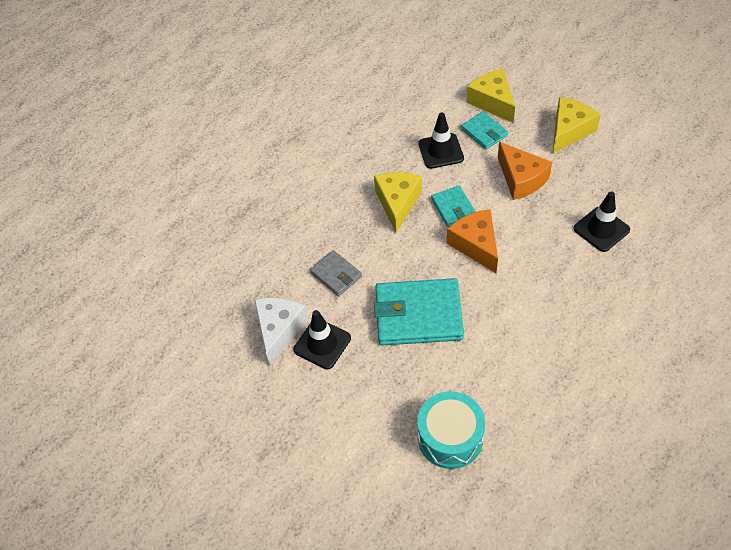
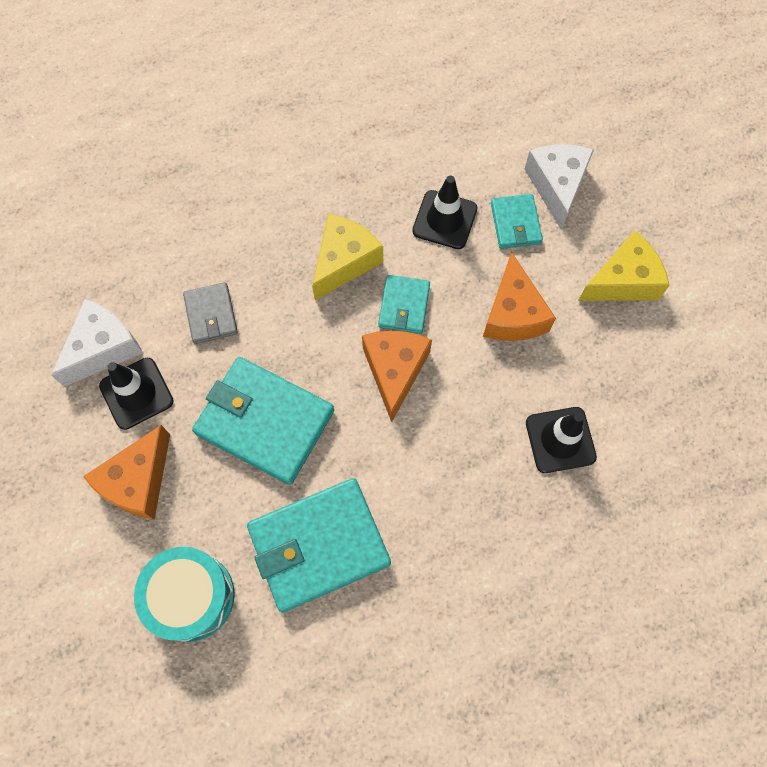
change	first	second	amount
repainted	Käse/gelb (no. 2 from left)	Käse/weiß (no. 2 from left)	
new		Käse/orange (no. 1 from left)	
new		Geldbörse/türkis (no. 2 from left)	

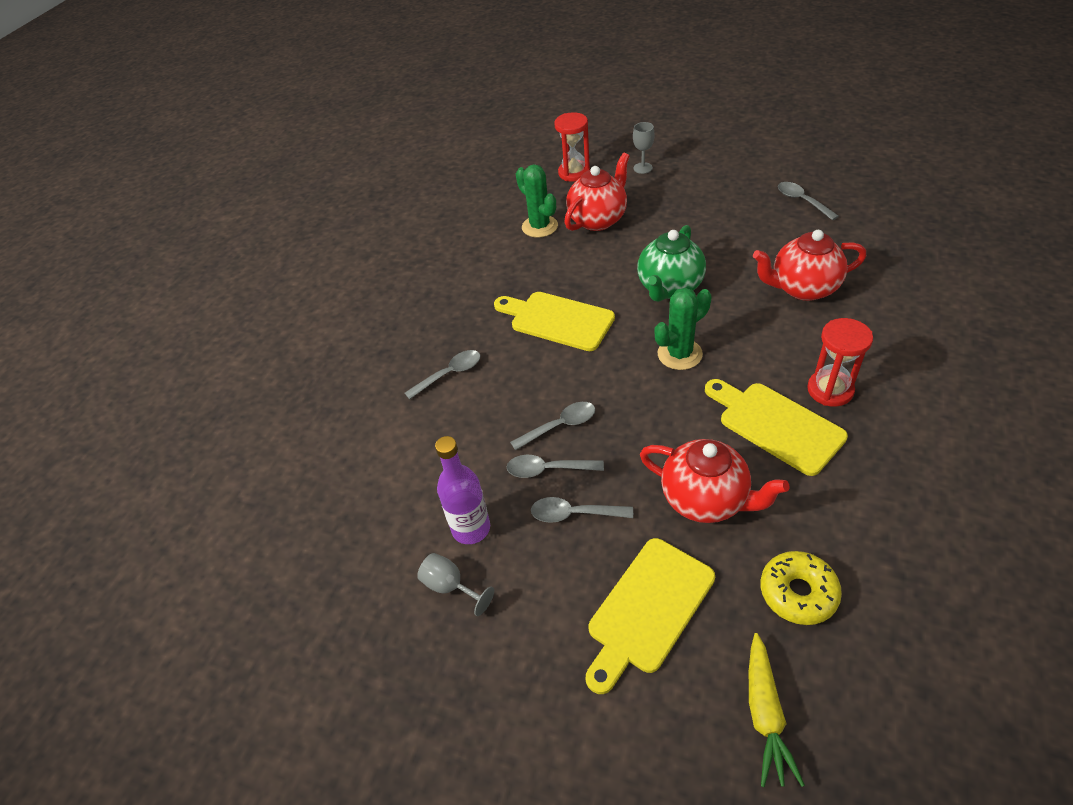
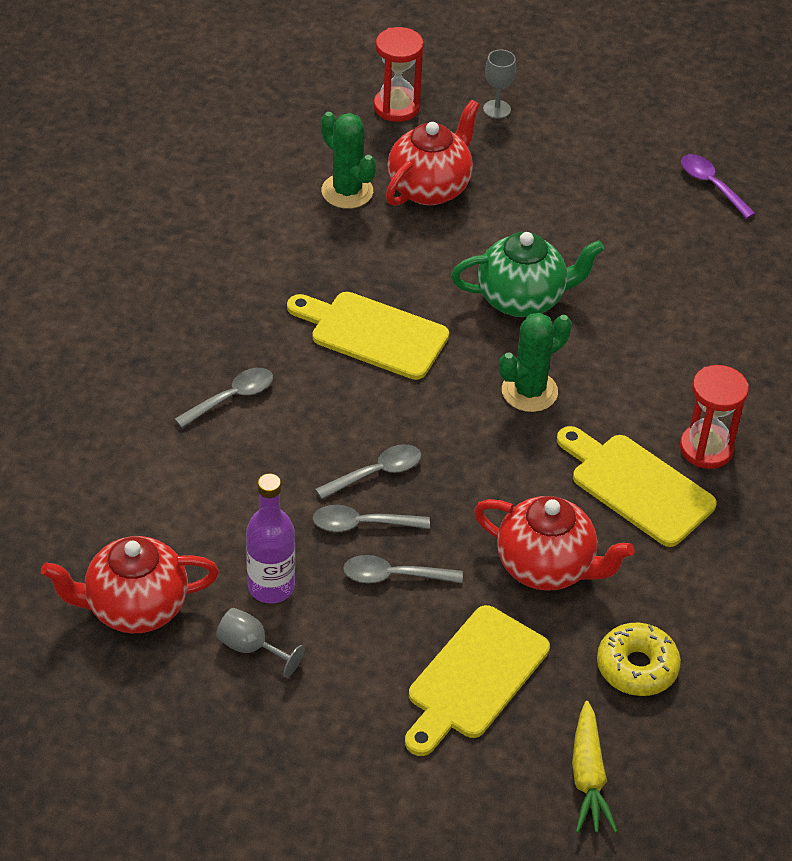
change	first	second	amount
rotated	Teekanne/grün		120 degrees counterclockwise
shifted	Teekanne/rot (no. 3 from left in the first image)	Teekanne/rot (no. 1 from left)	
repainted	Löffel/grau (no. 5 from left)	Löffel/lila	

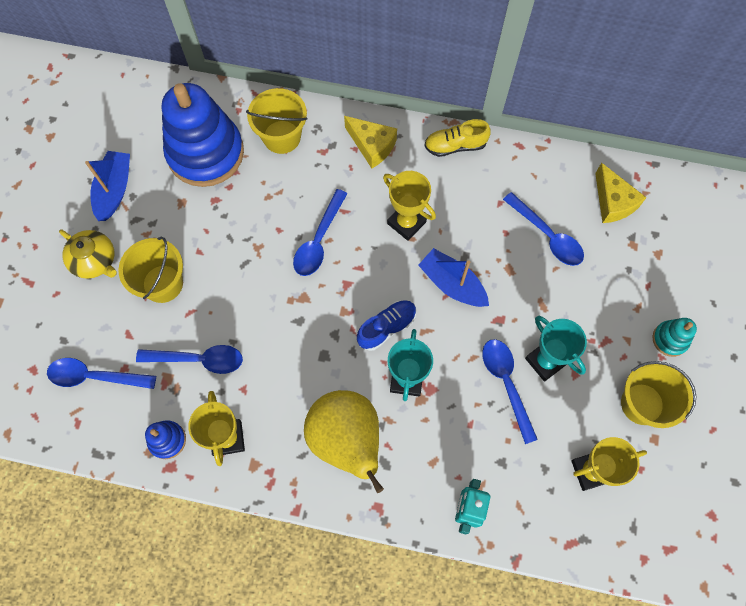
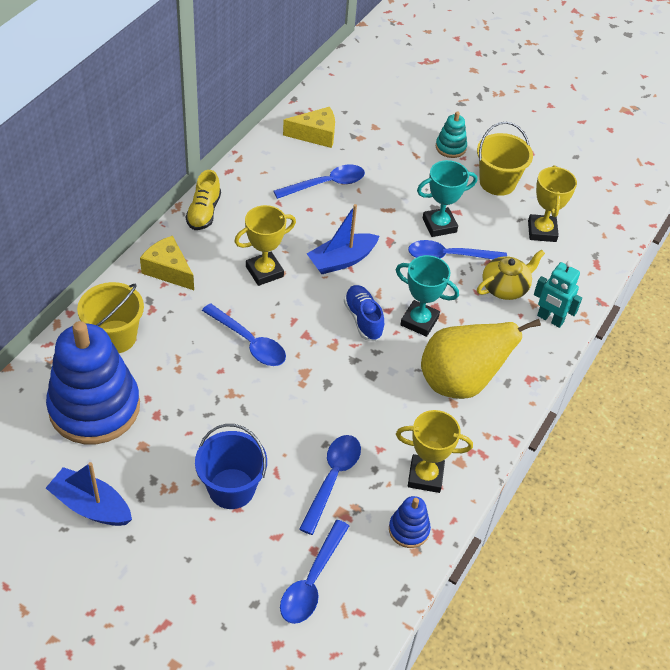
change	first	second	amount
shifted	Teekanne/gelb		
repainted	Eimer/gelb (no. 1 from left)	Eimer/blau	
rotated	Käse/gelb (no. 1 from left)		105 degrees counterclockwise

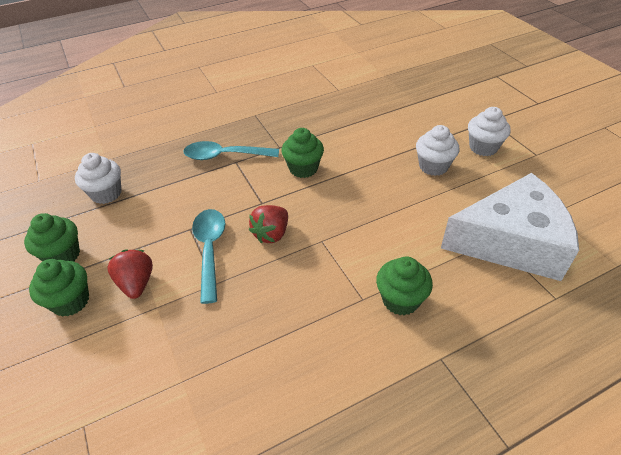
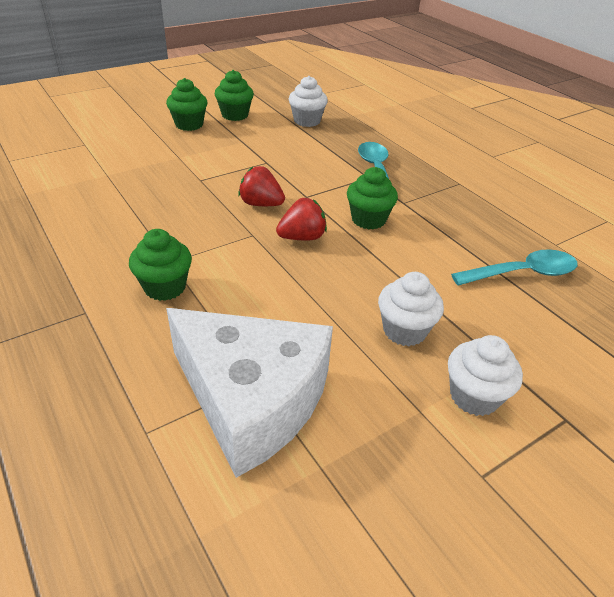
change	first	second	amount
shifted	Erdbeere/rot (no. 1 from left in the first image)	Erdbeere/rot (no. 2 from left)	
shifted	Löffel/türkis (no. 1 from left in the first image)	Löffel/türkis (no. 2 from left)	
rotated	Käse/weiß		45 degrees counterclockwise

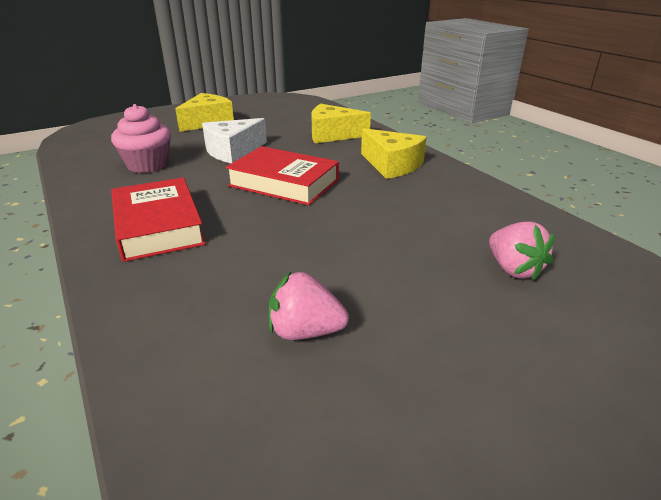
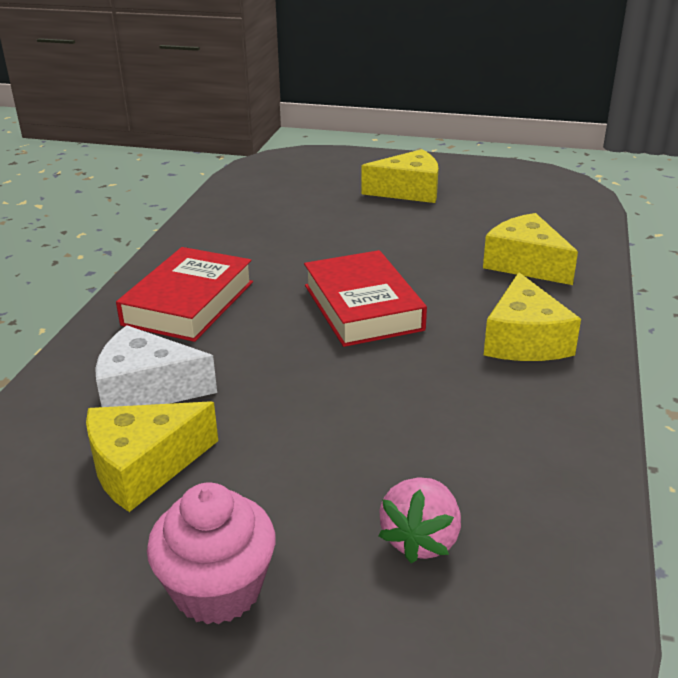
change	first	second	amount
shifted	Muffin/rosa		
shifted	Käse/weiß		
swapped	Erdbeere/rosa (no. 1 from left)	Käse/gelb (no. 1 from left)	

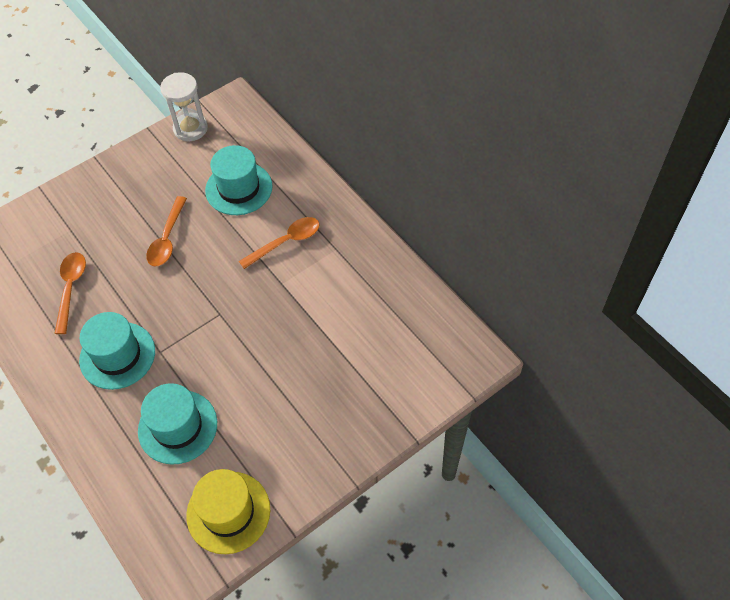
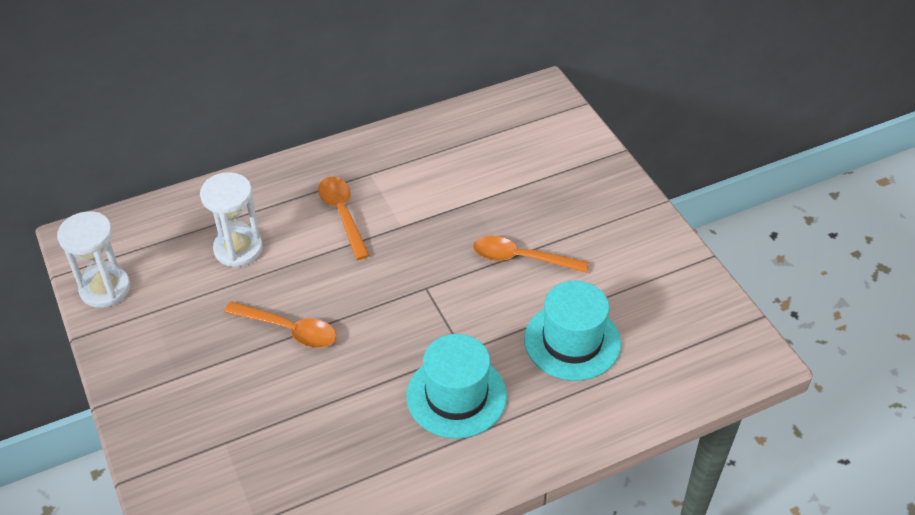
change	first	second	amount
shifted	Löffel/orange (no. 1 from left in the first image)	Löffel/orange (no. 3 from left)	
gone	Hut/gelb		
swapped	Hut/türkis (no. 3 from left)	Sanduhr/weiß (no. 2 from left)	

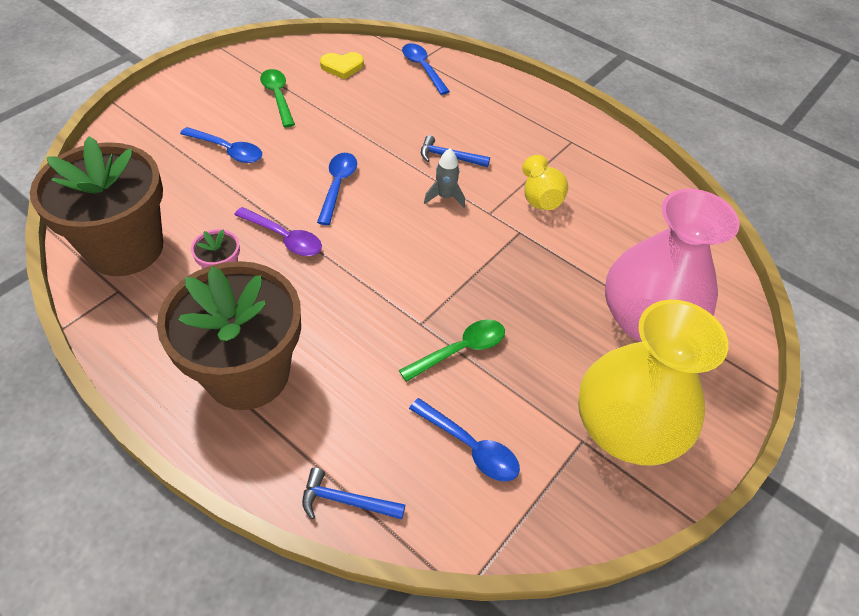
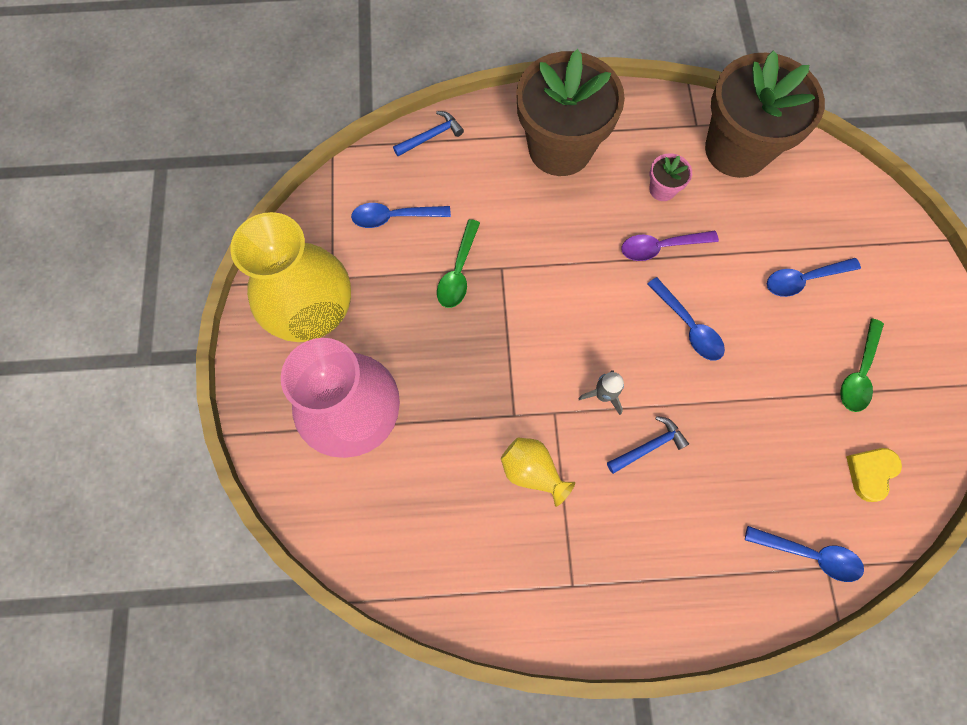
change	first	second	amount
rotated	Löffel/grün (no. 1 from left in the first image)	Löffel/grün (no. 2 from left)	90 degrees clockwise

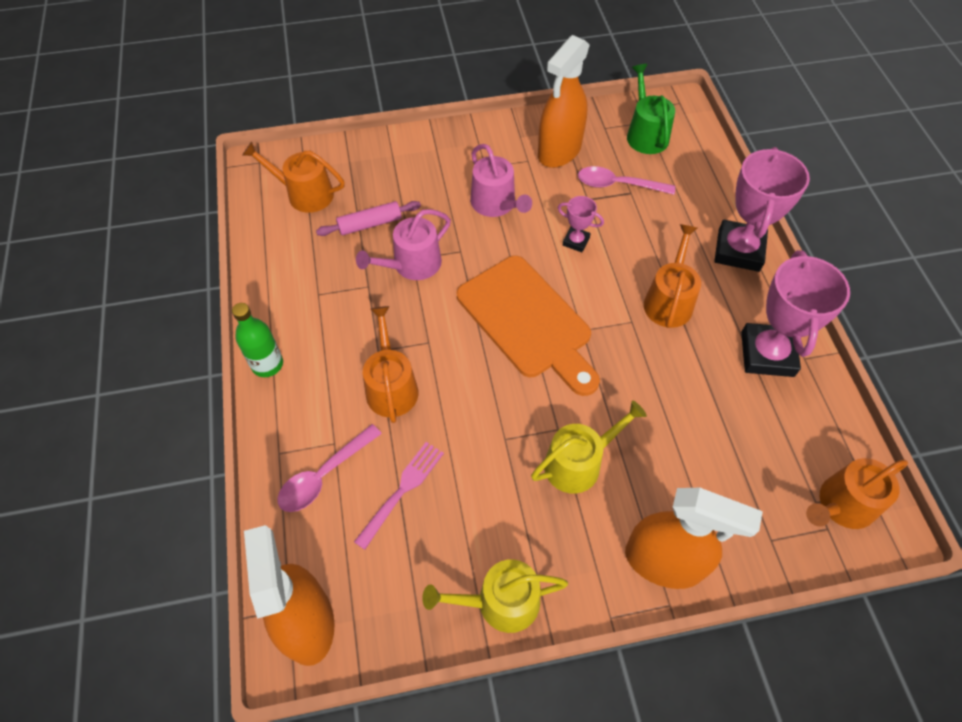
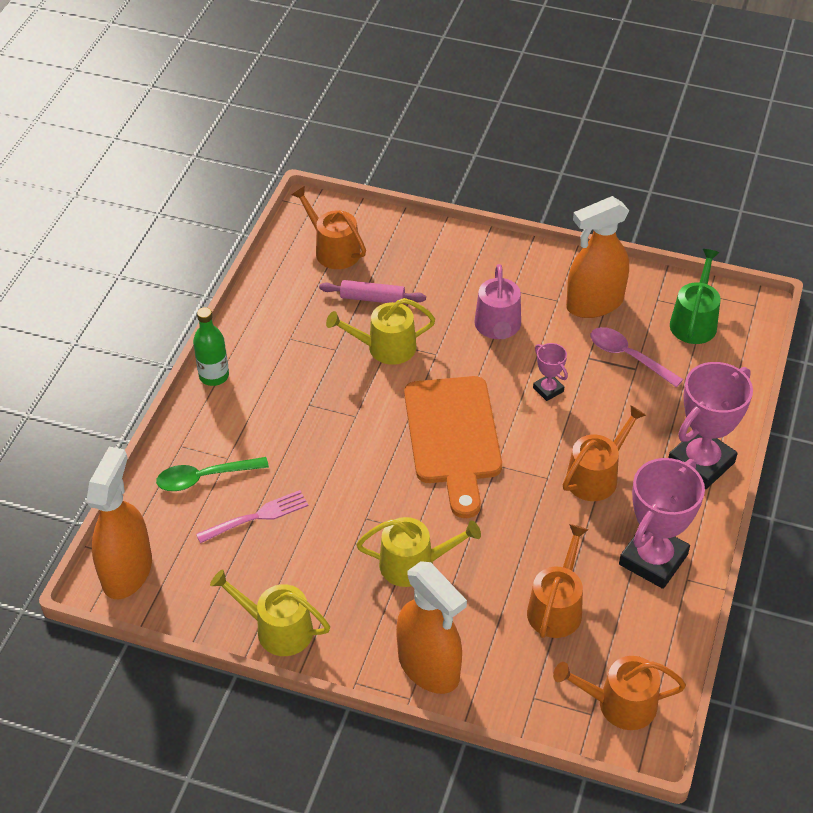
change	first	second	amount
repainted	Löffel/rosa (no. 1 from left)	Löffel/grün	
repainted	Gießkanne/rosa (no. 1 from left)	Gießkanne/gelb (no. 2 from left)	
shifted	Gießkanne/orange (no. 2 from left)		

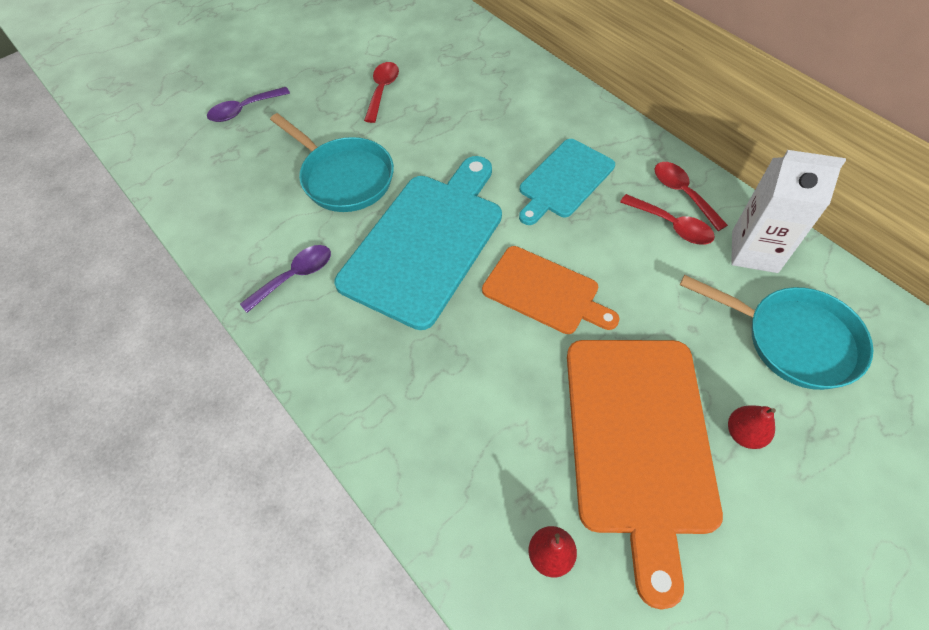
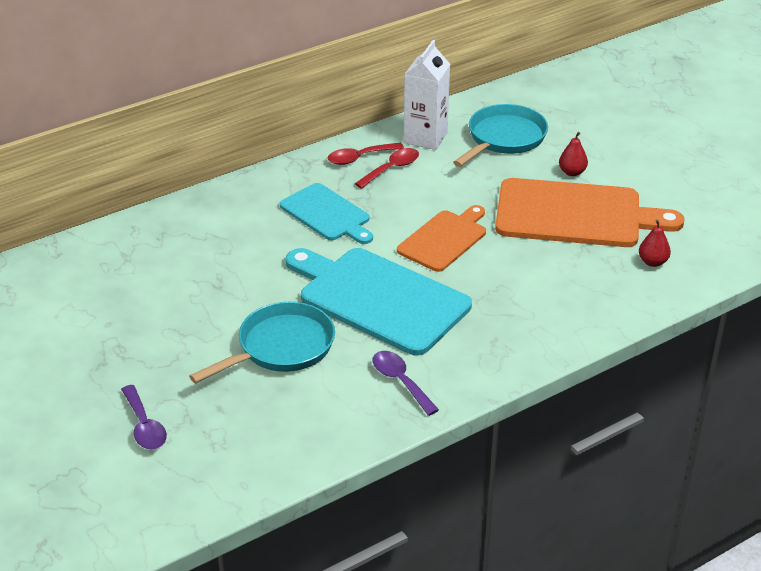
change	first	second	amount
gone	Löffel/rot (no. 1 from left)		

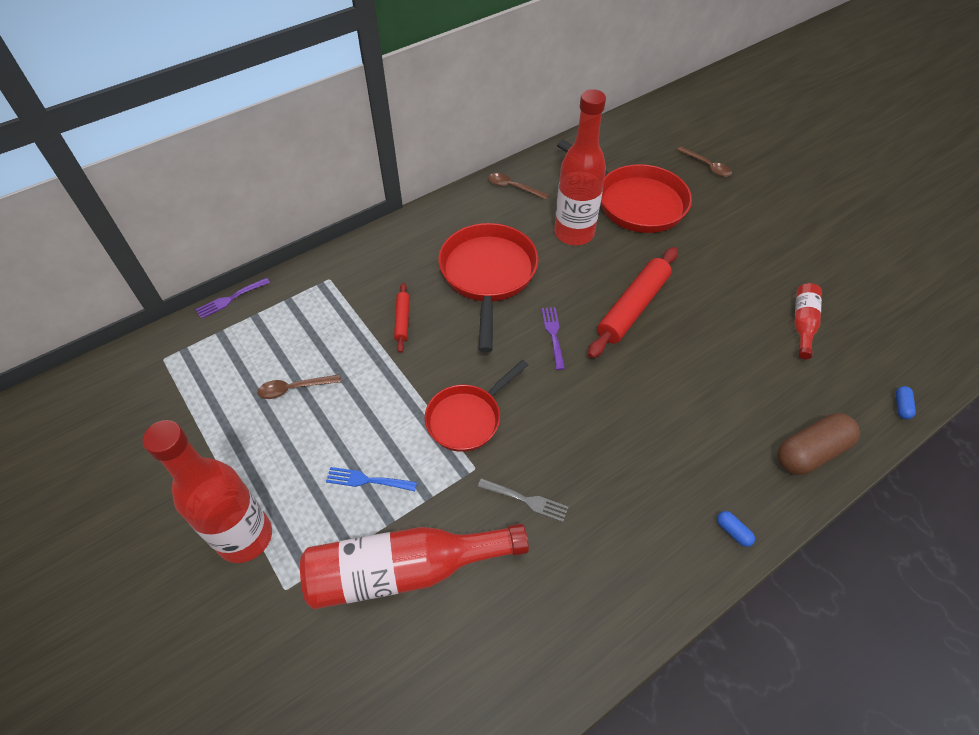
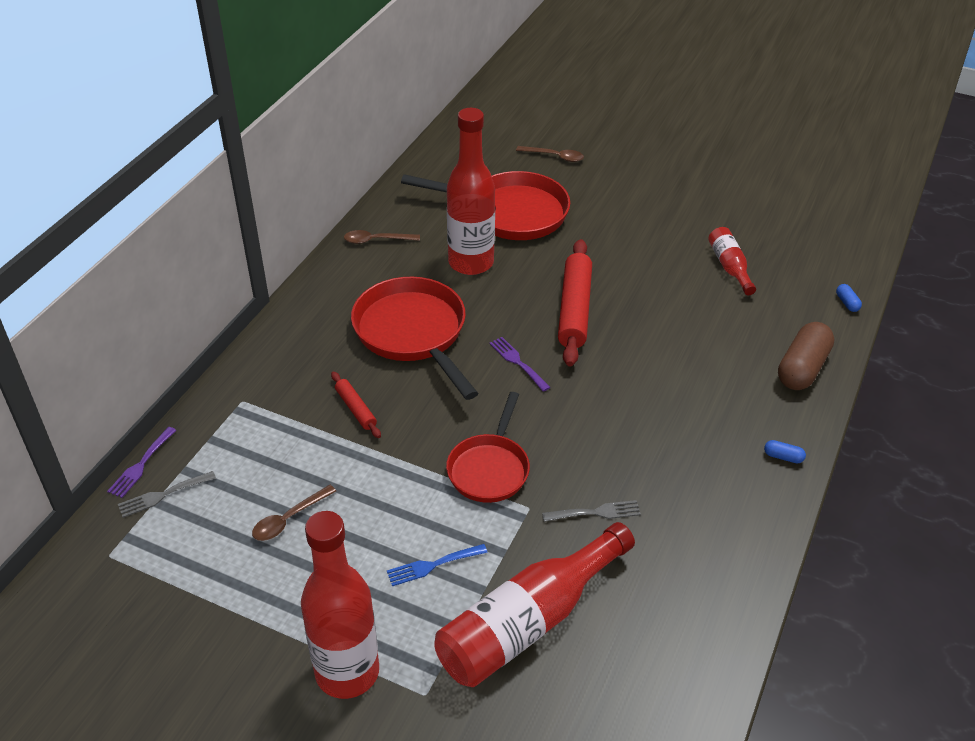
change	first	second	amount
new		Gabel/grau (no. 1 from left)	

